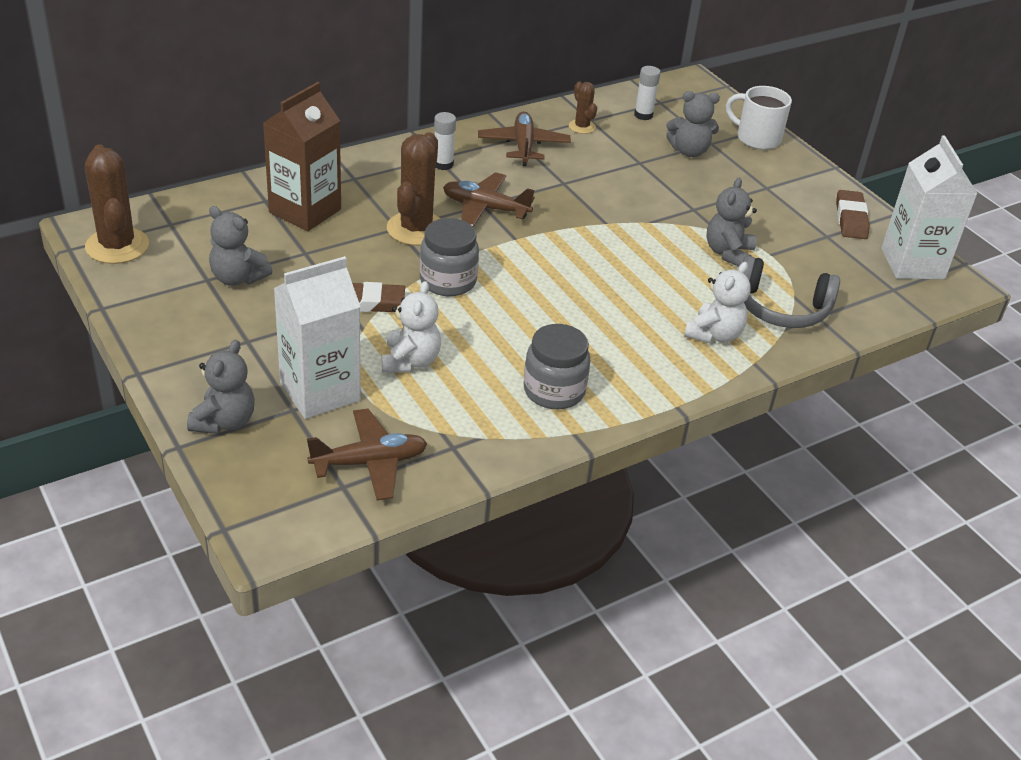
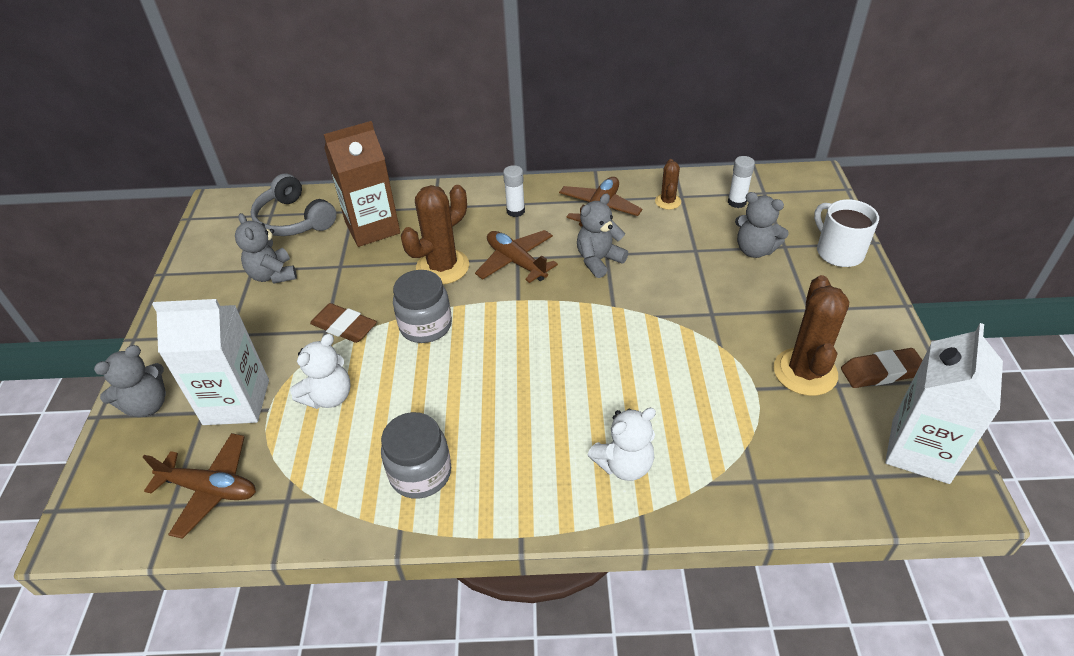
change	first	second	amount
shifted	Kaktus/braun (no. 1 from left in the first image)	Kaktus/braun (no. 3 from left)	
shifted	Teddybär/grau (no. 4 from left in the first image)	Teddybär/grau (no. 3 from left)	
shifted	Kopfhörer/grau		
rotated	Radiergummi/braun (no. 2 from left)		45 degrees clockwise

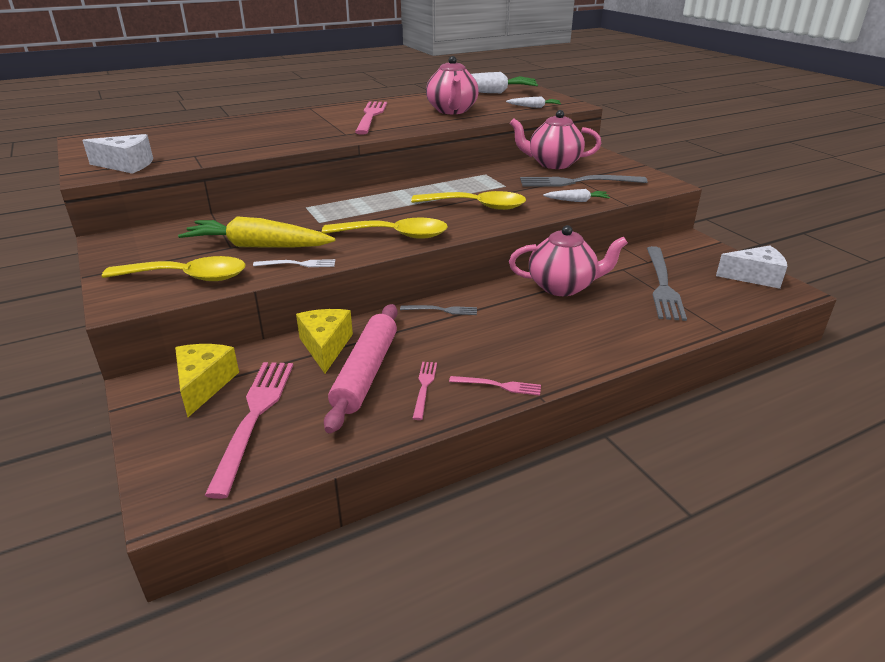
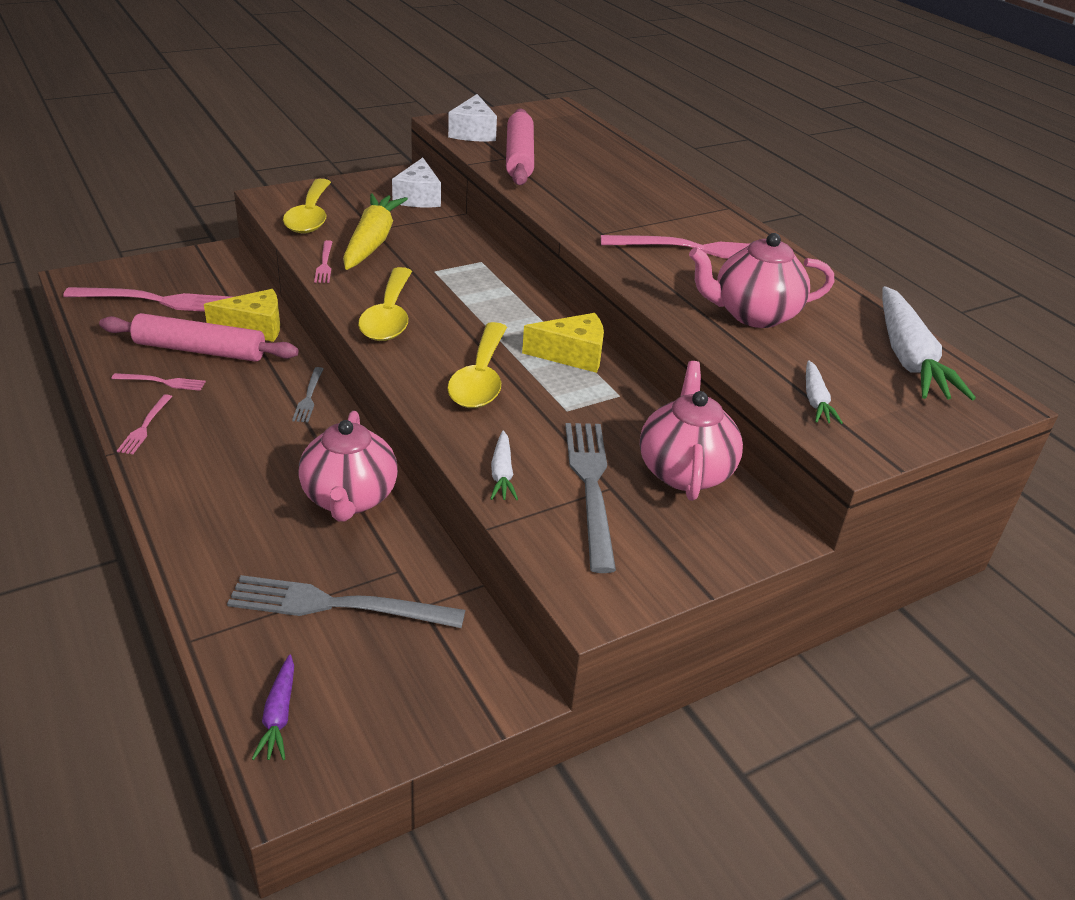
change	first	second	amount
shifted	Käse/gelb (no. 1 from left in the first image)	Käse/gelb (no. 2 from left)	
repainted	Gabel/weiß	Gabel/rosa (no. 4 from left)	
shifted	Käse/weiß (no. 2 from left in the first image)	Käse/weiß (no. 1 from left)	
new		Karotte/lila	
new		Nudelholz/rosa (no. 2 from left)	

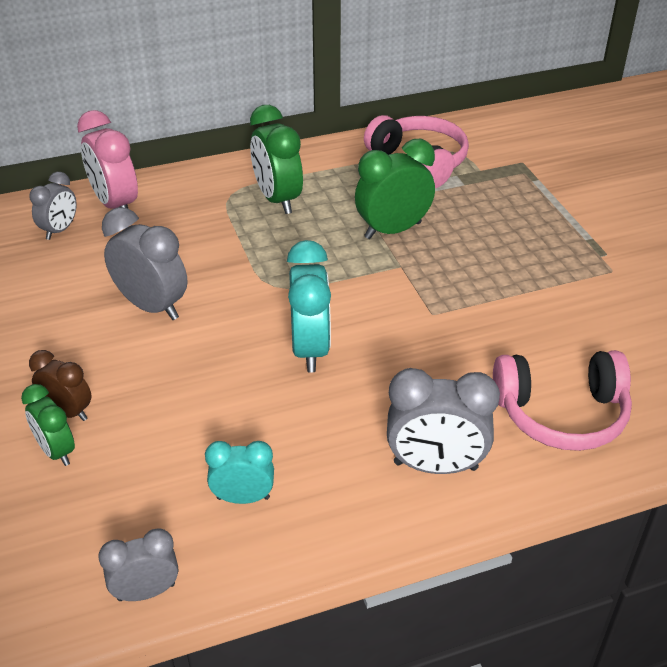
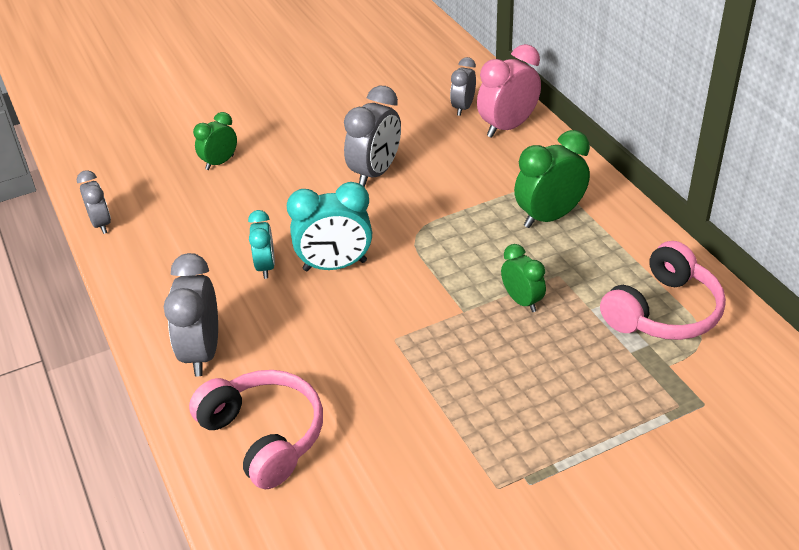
change	first	second	amount
rotated	Wecker/grau (no. 1 from left in the first image)	Wecker/grau (no. 4 from left)	90 degrees clockwise
gone	Wecker/braun		
shifted	Wecker/türkis (no. 1 from left)		
scaled	Wecker/grün (no. 3 from left in the first image)	Wecker/grün (no. 2 from left)	x0.61
rotated	Kopfhörer/rosa (no. 2 from left in the first image)	Kopfhörer/rosa (no. 1 from left)	150 degrees clockwise

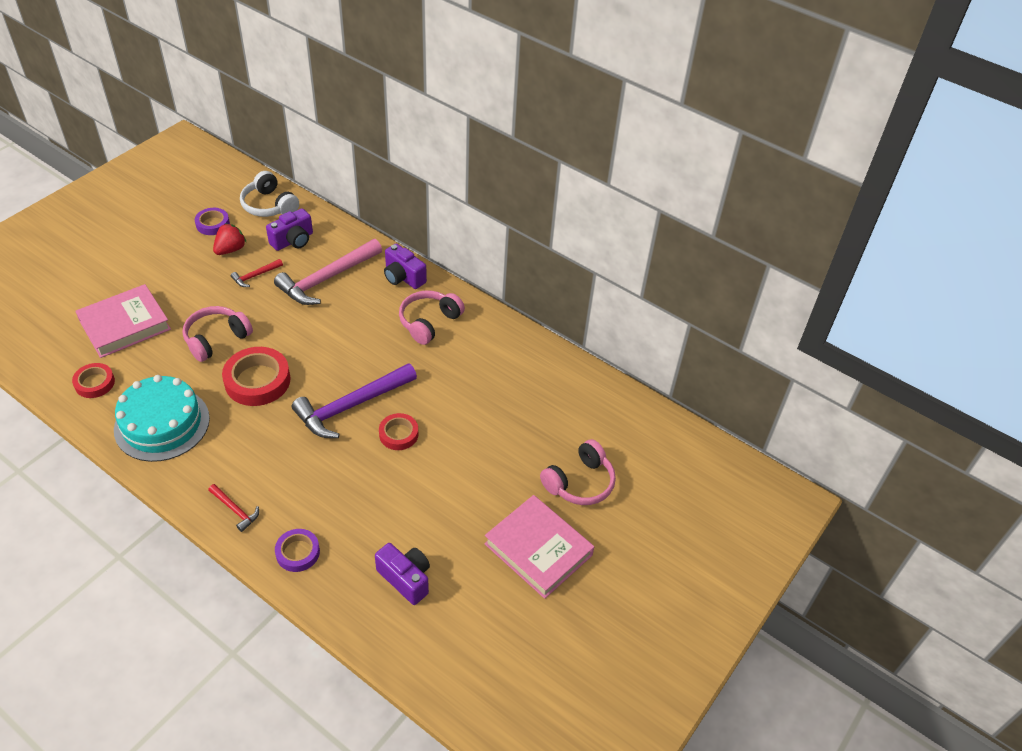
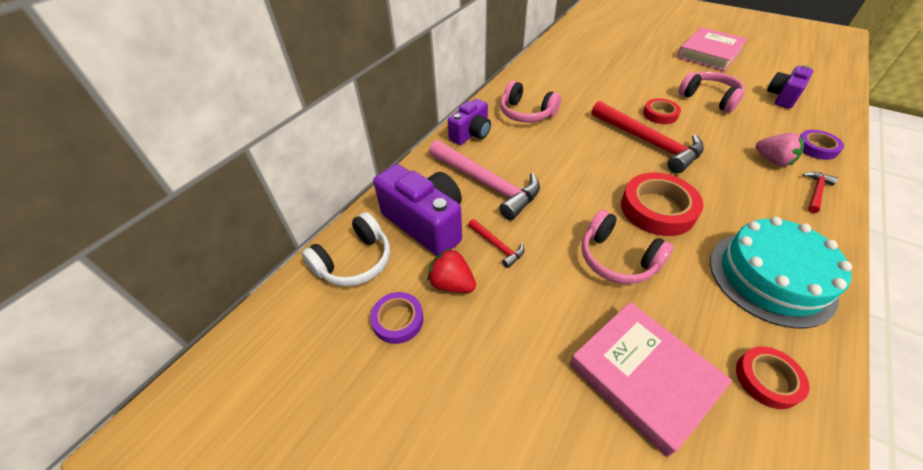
change	first	second	amount
scaled	Kamera/lila (no. 1 from left)		x1.59
repainted	Hammer/lila	Hammer/rot (no. 2 from left)	
shifted	Kopfhörer/rosa (no. 3 from left)		
new		Erdbeere/rosa	

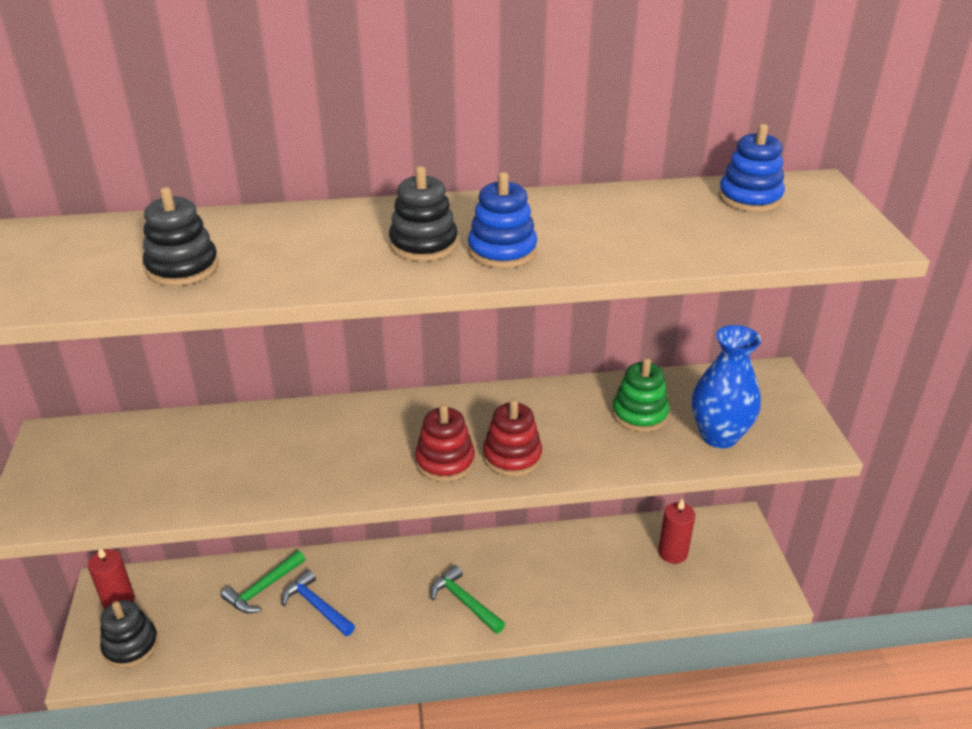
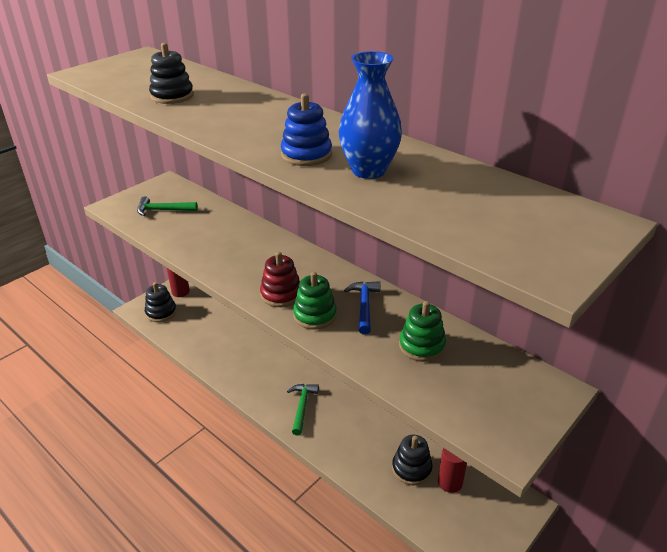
change	first	second	amount
shifted	Hammer/grün (no. 1 from left)		
shifted	Hammer/blau		
shifted	Stapelspielzeug/schwarz (no. 3 from left)		
repainted	Stapelspielzeug/rot (no. 2 from left)	Stapelspielzeug/grün (no. 1 from left)	
shifted	Vase/blau		
gone	Stapelspielzeug/blau (no. 2 from left)		

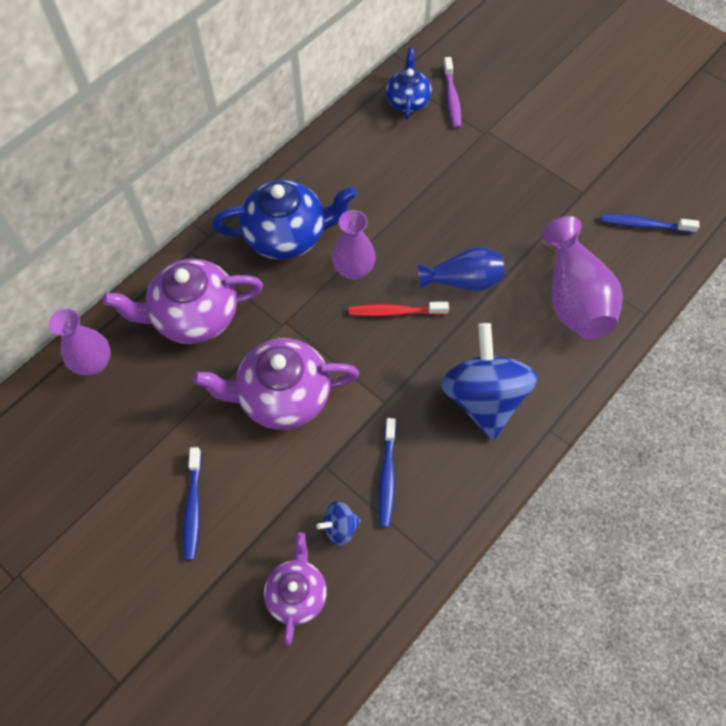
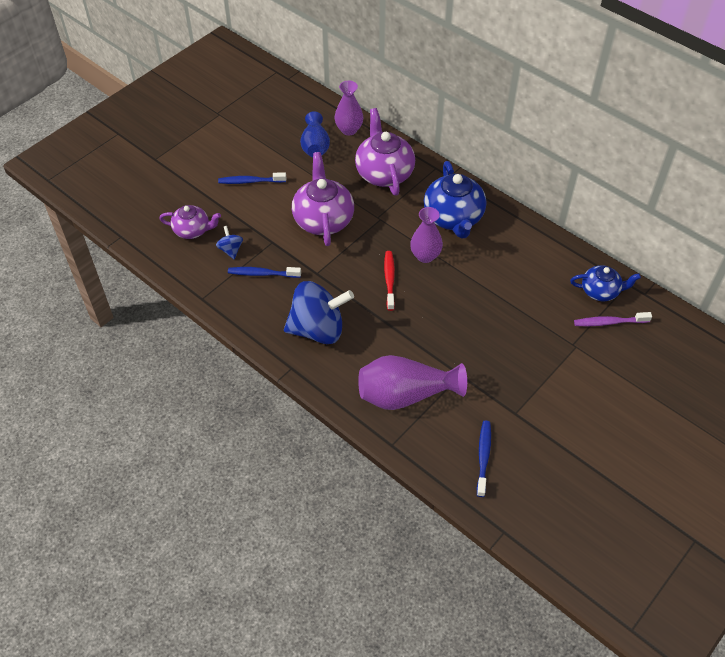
change	first	second	amount
shifted	Vase/blau		

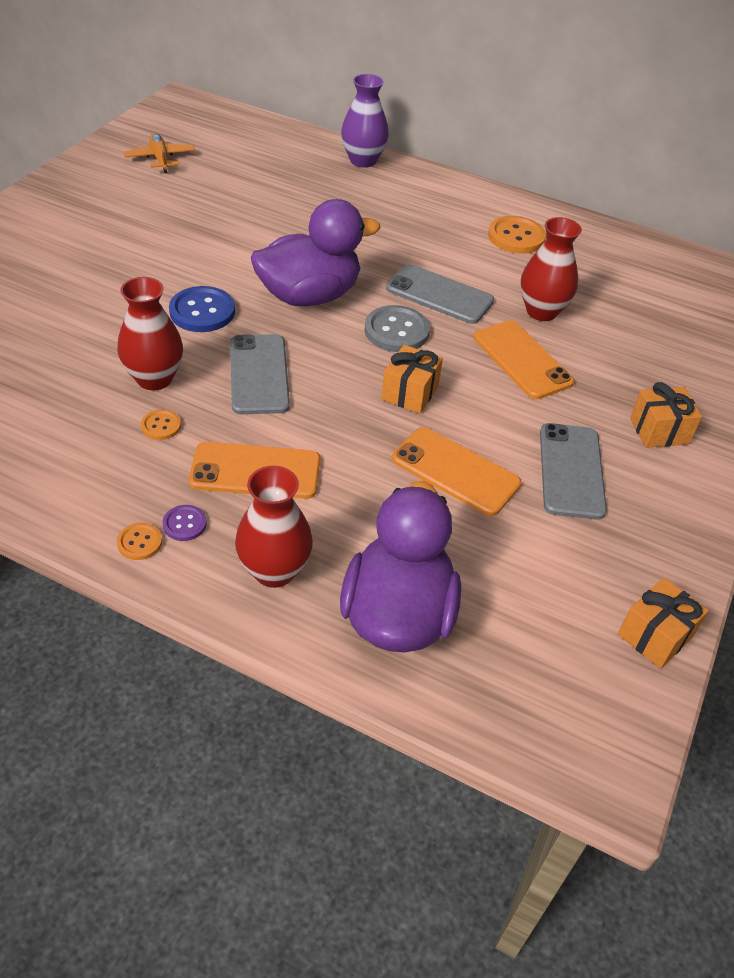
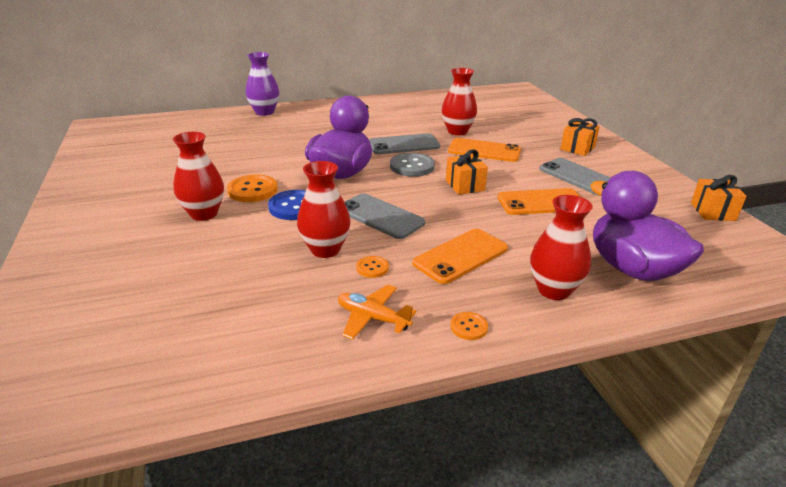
change	first	second	amount
shifted	Flugzeug/orange		
gone	Knopf/lila		
shifted	Knopf/orange (no. 3 from left in the first image)	Knopf/orange (no. 1 from left)	
new		Vase/rot (no. 1 from left)	

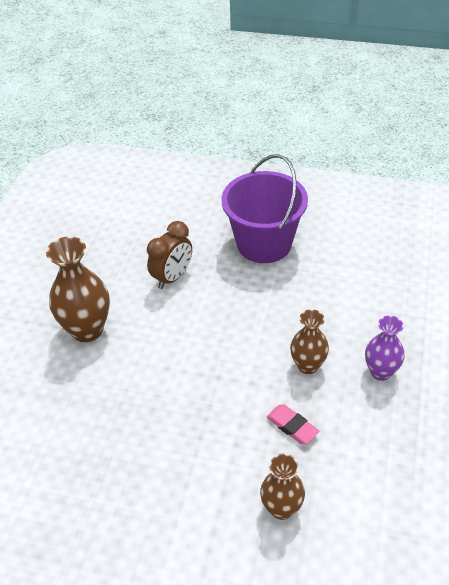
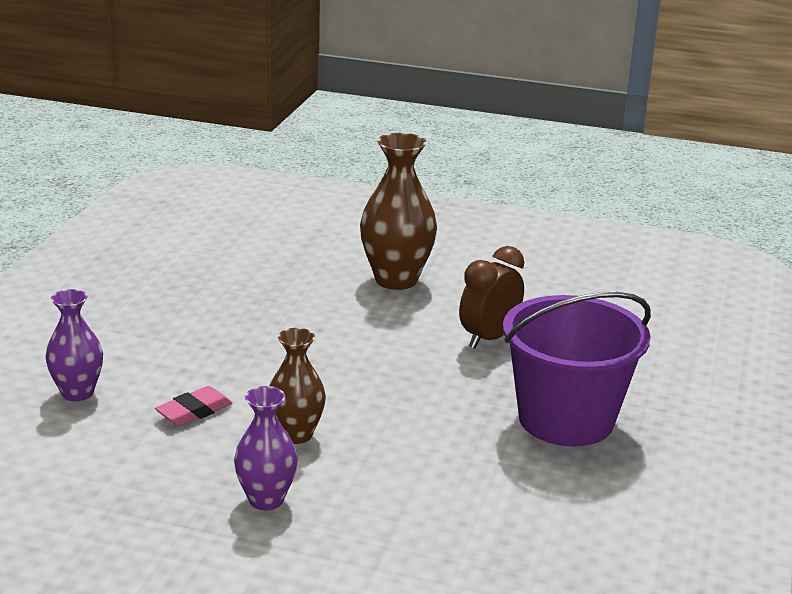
change	first	second	amount
rotated	Wecker/braun		90 degrees clockwise
repainted	Vase/braun (no. 2 from left)	Vase/lila (no. 1 from left)	

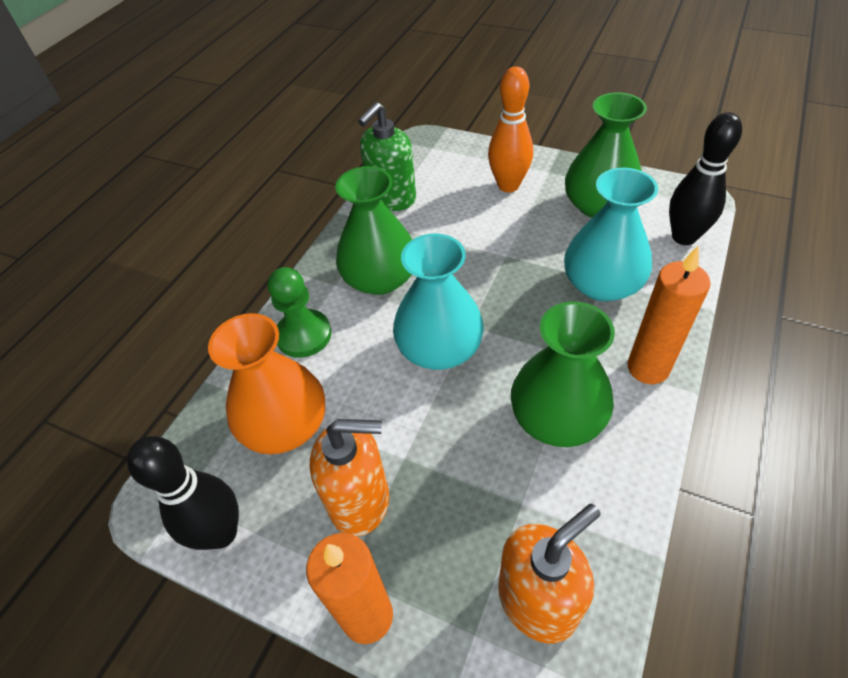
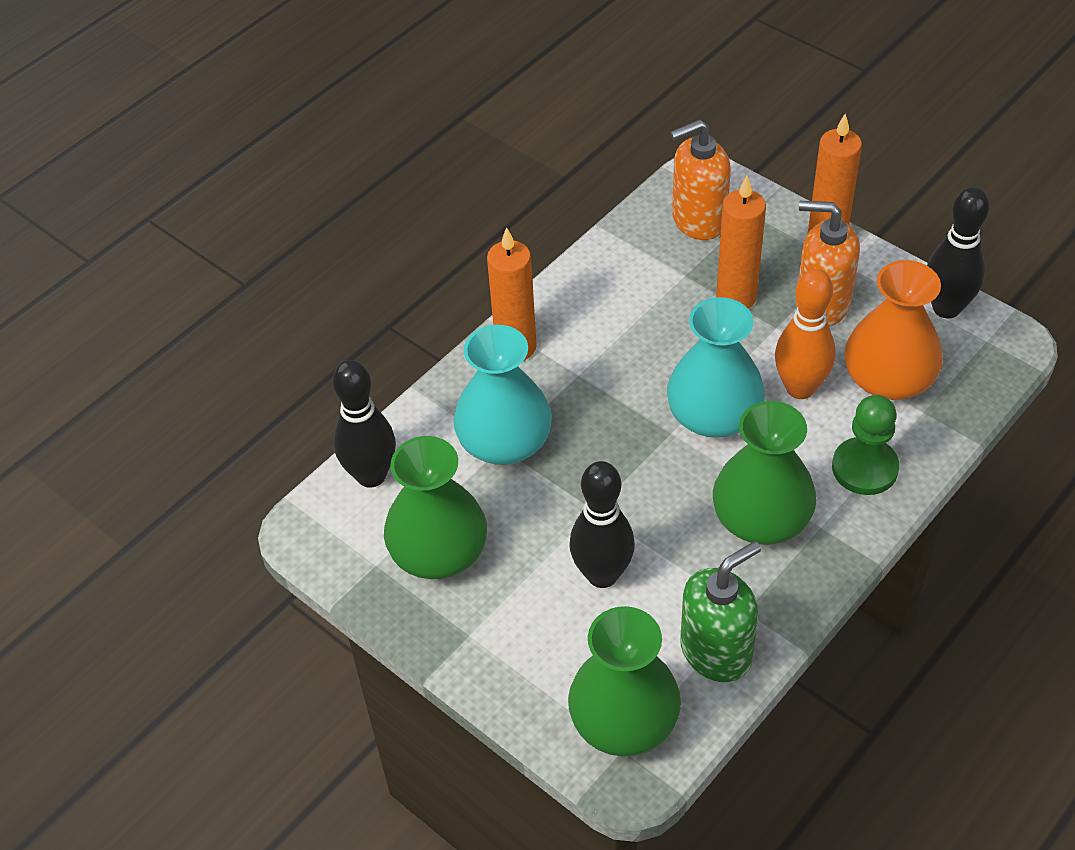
change	first	second	amount
shifted	Bowlingkegel/orange		
shifted	Vase/grün (no. 2 from left)		
new		Bowlingkegel/schwarz (no. 2 from left)	
new		Kerze/orange (no. 2 from left)	

